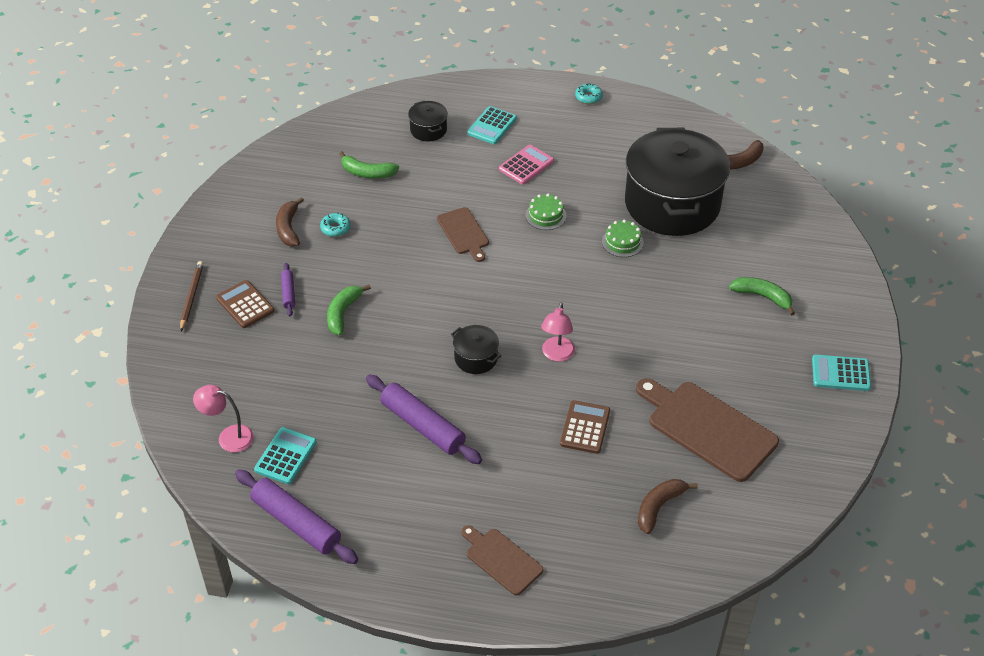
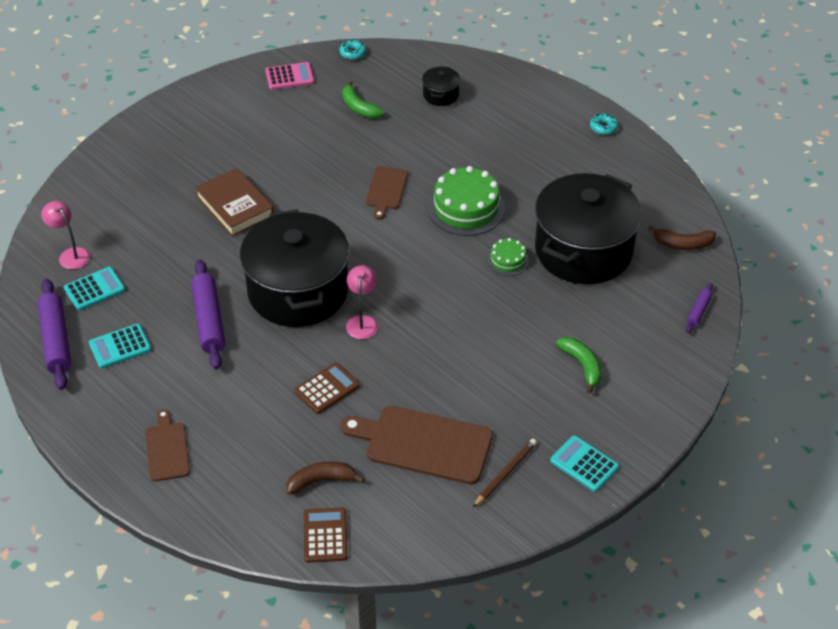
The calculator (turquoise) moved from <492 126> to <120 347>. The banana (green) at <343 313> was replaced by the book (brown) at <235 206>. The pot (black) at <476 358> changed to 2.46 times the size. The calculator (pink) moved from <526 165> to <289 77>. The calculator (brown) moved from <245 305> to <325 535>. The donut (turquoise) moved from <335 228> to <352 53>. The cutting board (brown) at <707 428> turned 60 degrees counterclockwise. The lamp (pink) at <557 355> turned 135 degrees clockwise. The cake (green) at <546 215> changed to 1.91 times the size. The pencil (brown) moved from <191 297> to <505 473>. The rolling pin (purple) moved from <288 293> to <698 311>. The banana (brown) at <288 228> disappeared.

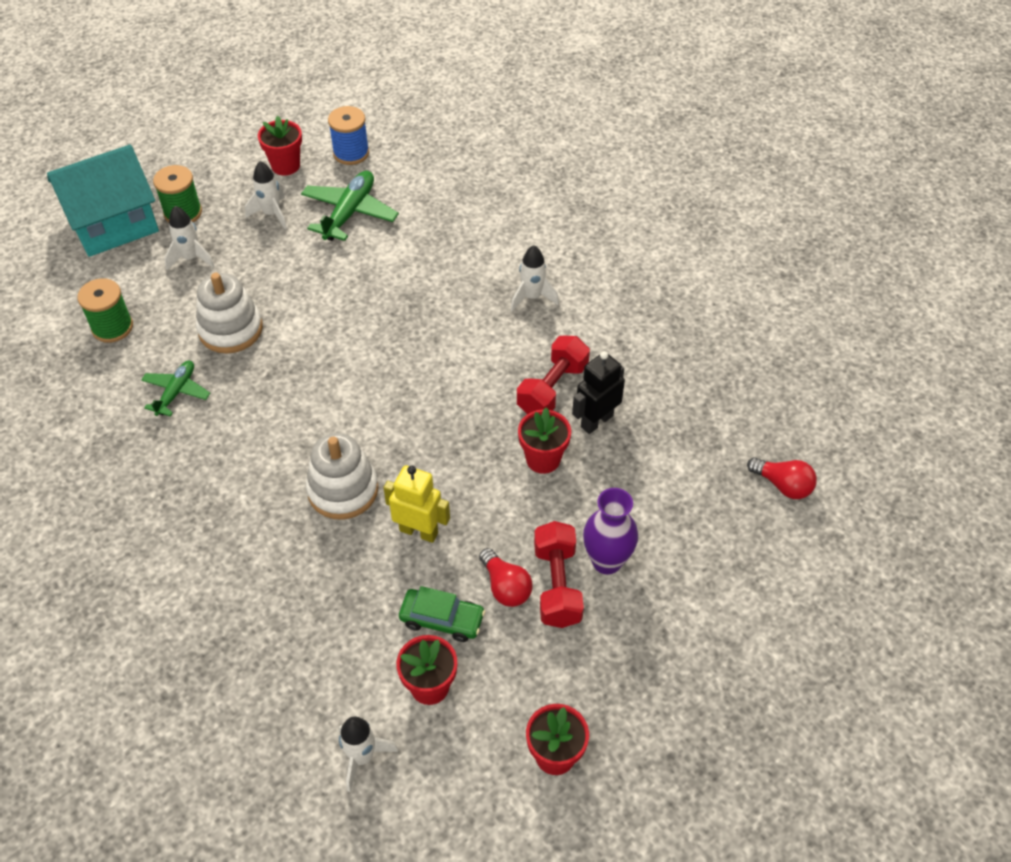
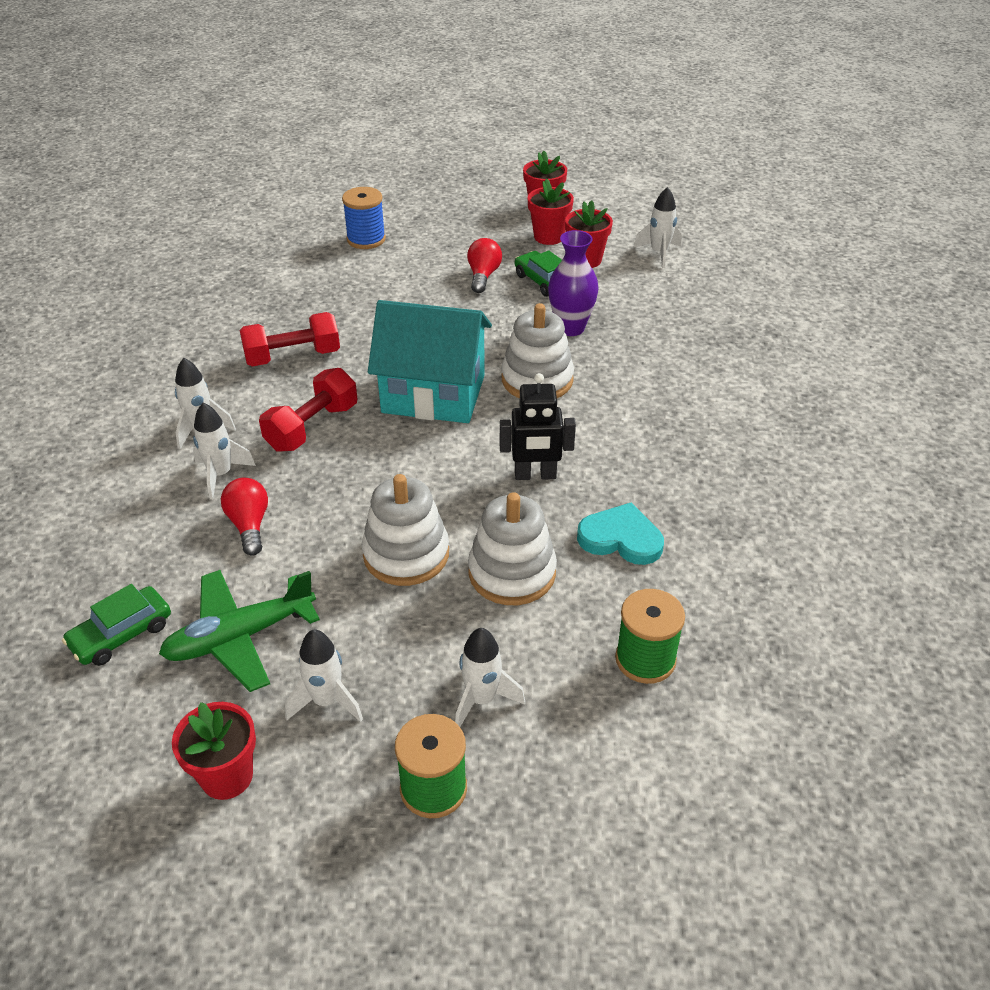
The car (green) at <121 634> appeared. The rocket (white) at <221 475> appeared. The light bulb (red) moved from <783 485> to <249 525>. The dumbbell (red) moved from <557 585> to <312 427>. The spool (blue) moved from <351 153> to <366 239>. The stacking toy (white) at <406 554> appeared. The house (turquoise) moved from <114 224> to <433 394>. The robot (black) moved from <596 421> to <535 475>. The flower pot (red) moved from <543 459> to <549 237>. The vase (purple) moved from <606 561> to <570 328>. The plane (green) at <176 392> was replaced by the heart (turquoise) at <621 538>. The robot (yellow) at <419 531> disappeared.

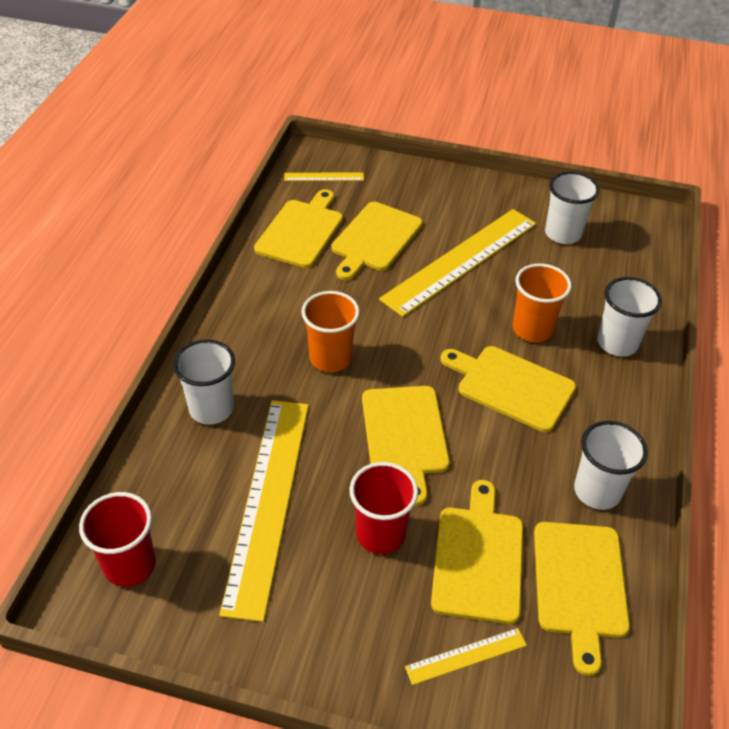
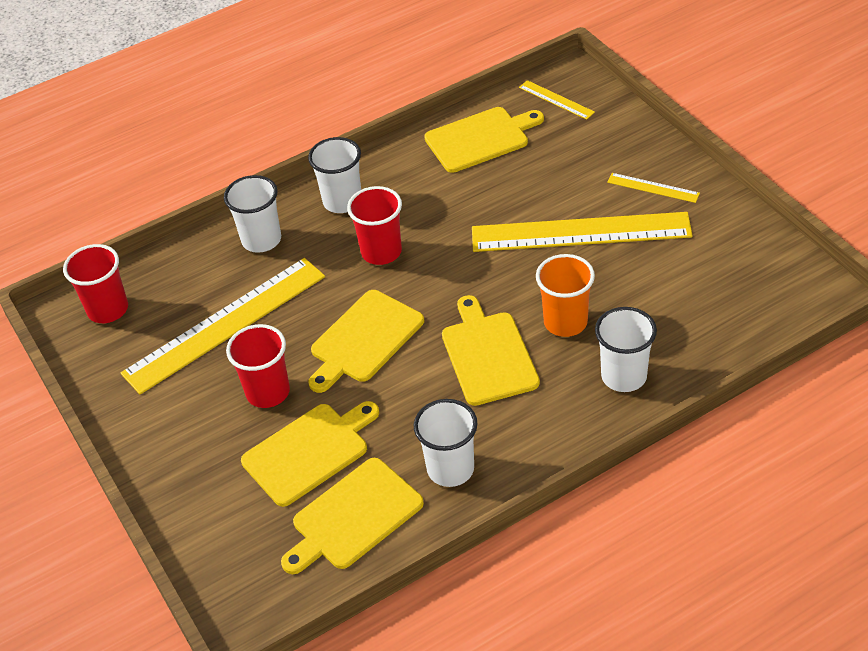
The cup (white) moved from <563 234> to <342 201>. The cup (orange) at <330 358> became the cup (red) at <381 252>. The ruler (yellow) moved from <466 656> to <653 188>. The cutting board (yellow) at <375 239> disappeared.

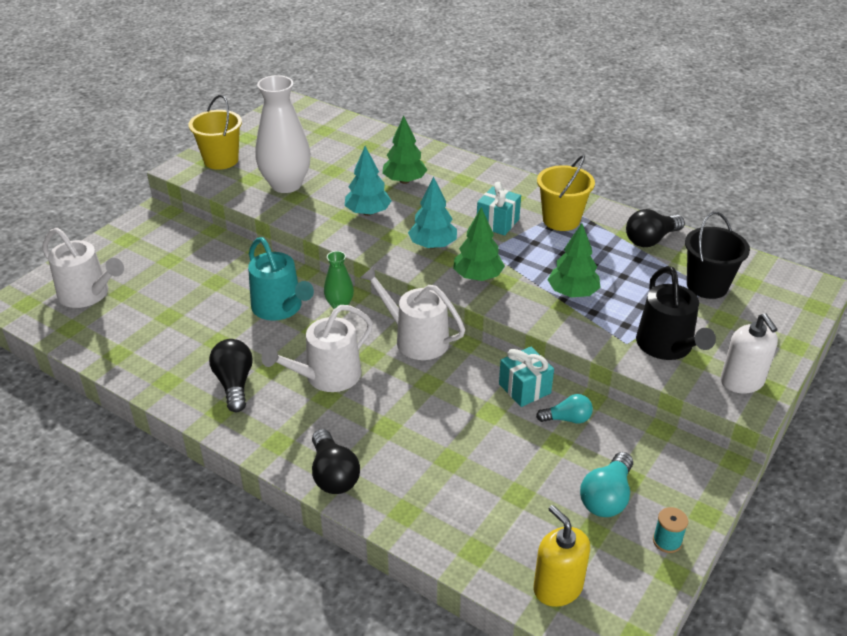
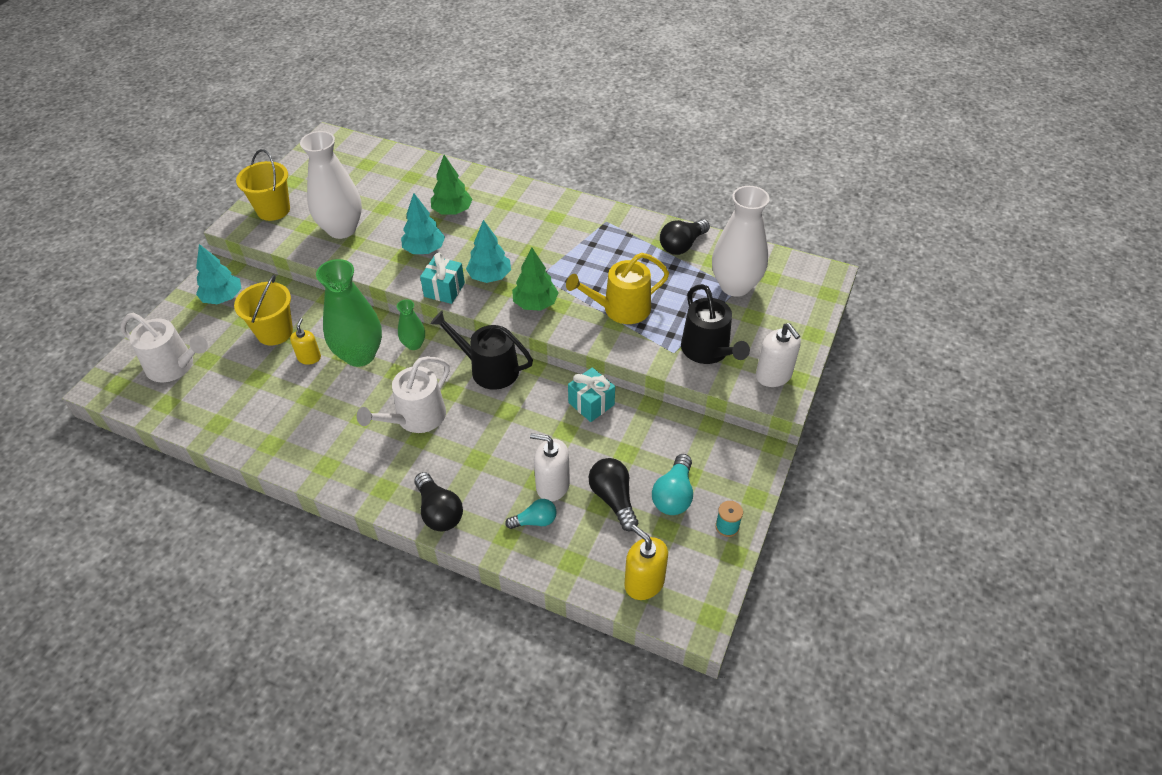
The tree (turquoise) at <223 298> appeared. The bucket (yellow) moved from <561 220> to <275 332>. The soap dispenser (yellow) at <309 358> appeared. The watering can (turquoise) at <280 308> was replaced by the vase (green) at <360 355>. The gift (turquoise) moved from <497 223> to <444 290>. The watering can (white) at <416 339> became the watering can (black) at <489 369>. The light bulb (turquoise) moved from <567 419> to <535 521>. The soap dispenser (white) at <552 485> appeared. The tree (green) at <572 293> was replaced by the watering can (yellow) at <621 309>. The light bulb (black) moved from <234 384> to <613 499>. The bucket (black) at <707 286> was replaced by the vase (white) at <735 286>.

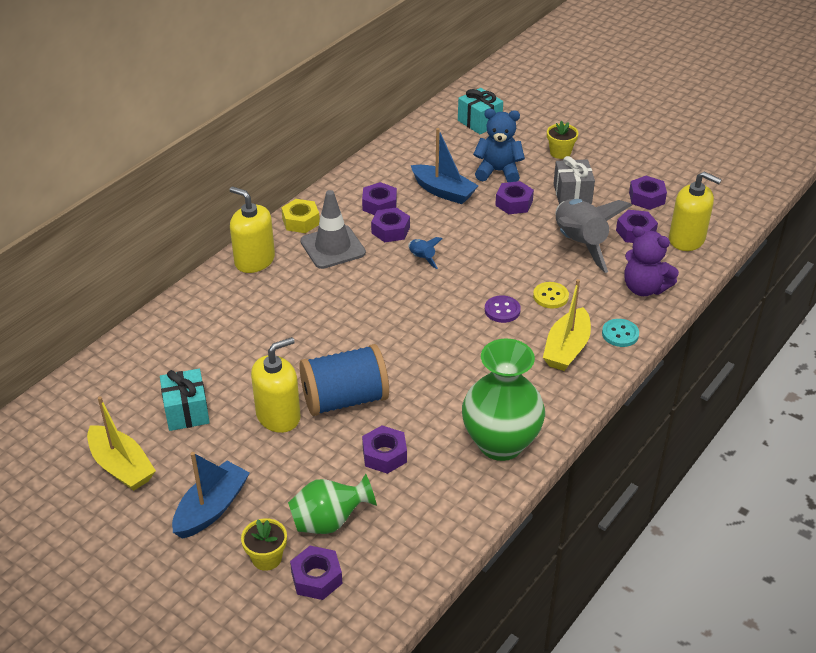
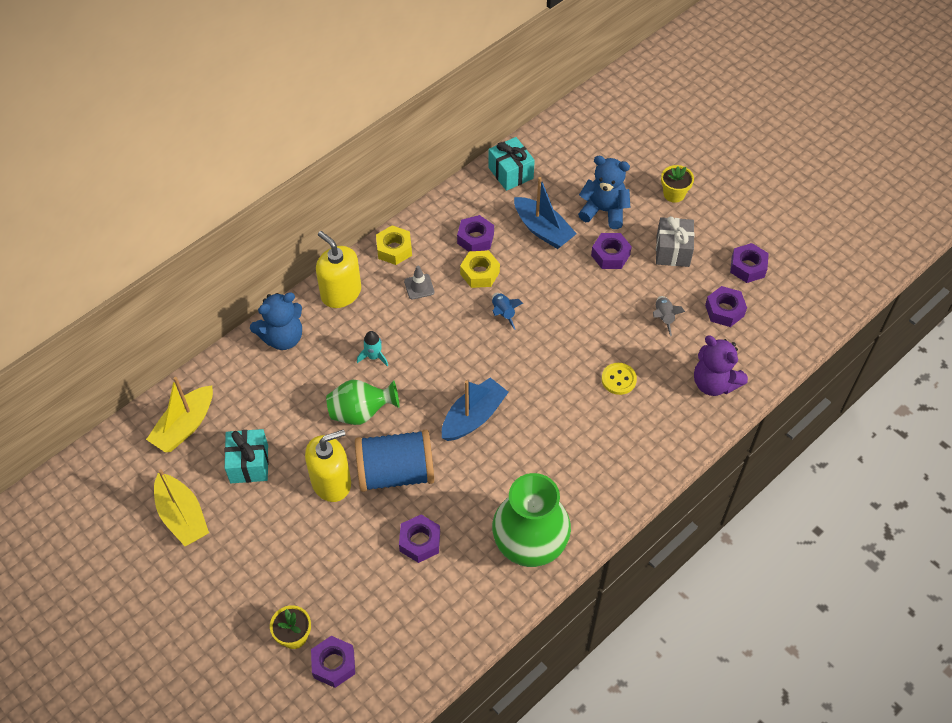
The boat (yellow) moved from <566 349> to <185 426>. The teddy bear (blue) at <282 337> appeared. The vase (green) moved from <329 522> to <361 412>. The rocket (turquoise) at <374 356> appeared. The traffic cone (grey) at <332 247> changed to 0.50 times the size. The boat (blue) moved from <211 508> to <473 417>. The nut (purple) at <390 230> became the nut (yellow) at <480 273>. The gift (turquoise) moved from <479 122> to <510 173>. The rocket (grey) at <579 244> changed to 0.44 times the size. The button (purple) at <502 310> disappeared. The button (turquoise) at <620 334> disappeared. The soap dispenser (yellow) at <687 239> disappeared.

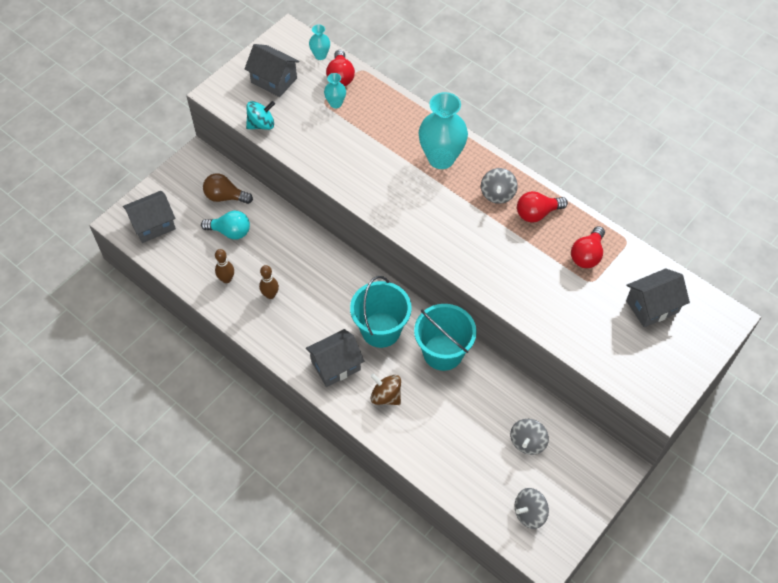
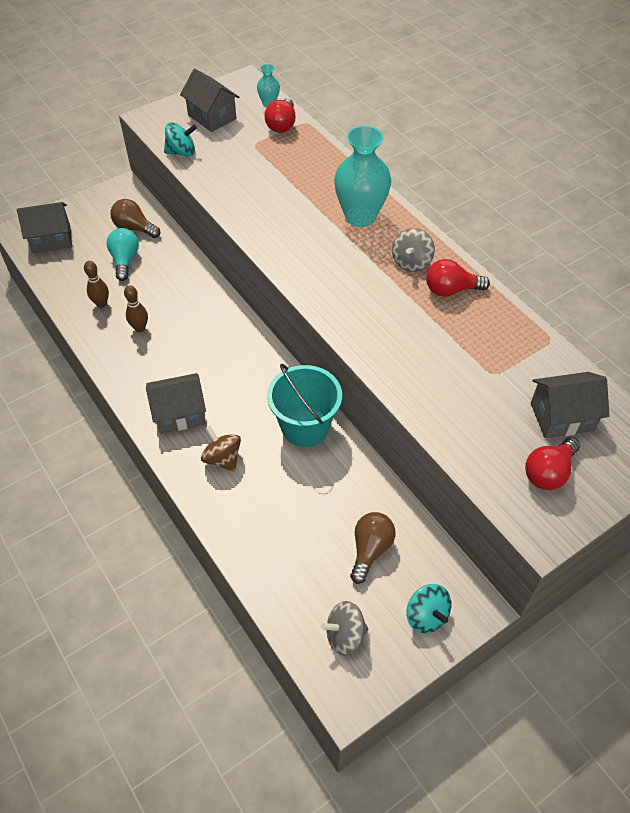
The light bulb (turquoise) at <230 232> turned 120 degrees counterclockwise. The spinning top (grey) at <527 442> was replaced by the light bulb (brown) at <370 549>. The spinning top (turquoise) at <426 616> appeared. The light bulb (red) moved from <587 255> to <548 472>. The vase (turquoise) at <335 103> disappeared. The bucket (turquoise) at <381 330> disappeared.

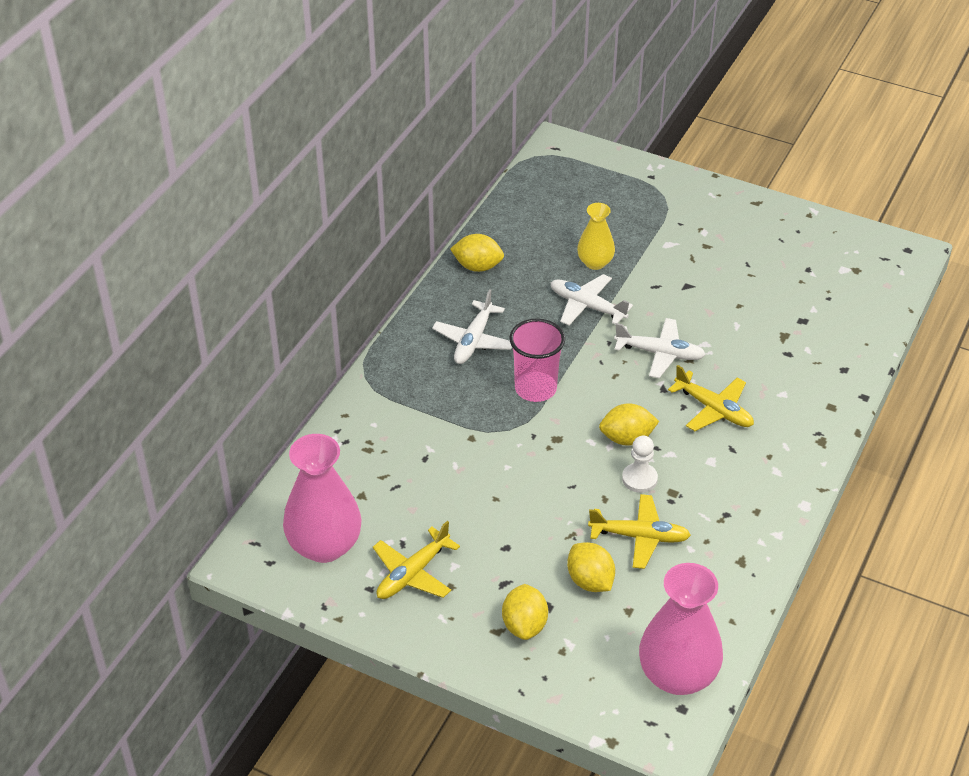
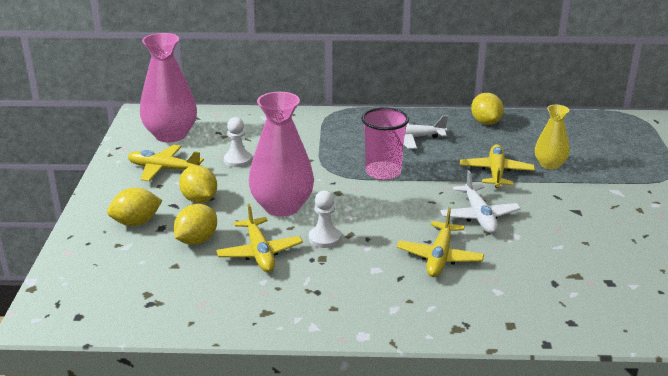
The lemon (yellow) moved from <627 438> to <199 199>. The pawn (white) at <237 160> appeared. The vase (pink) moved from <677 675> to <282 206>. The plane (white) at <587 306> became the plane (yellow) at <496 172>.

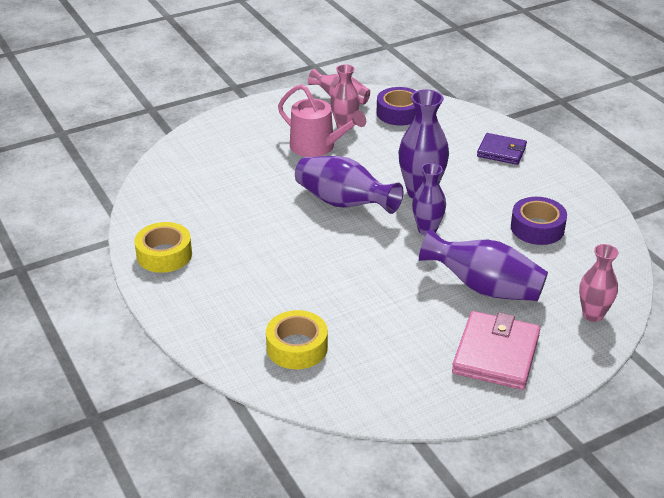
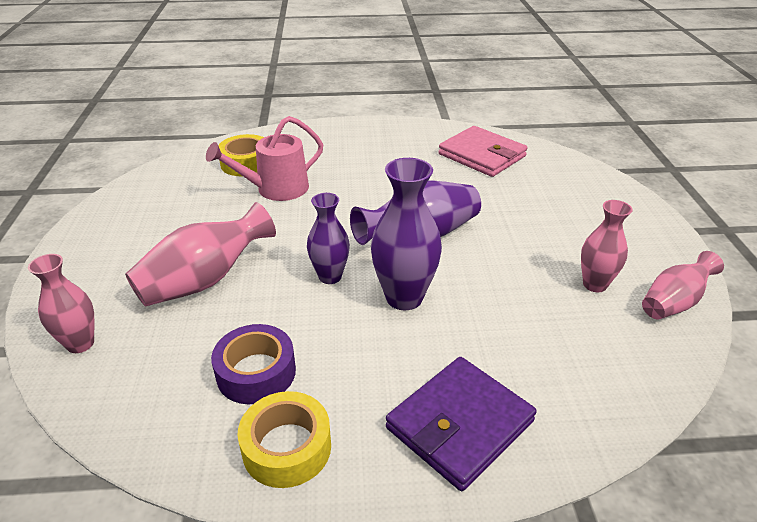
The vase (purple) at <484 288> became the vase (pink) at <204 280>. The watering can (pink) moved from <317 147> to <276 189>. The tape (yellow) moved from <164 255> to <287 447>. The wallet (purple) at <501 151> changed to 1.54 times the size. The wallet (pink) moved from <496 354> to <482 155>. The tape (purple) at <399 113> disappeared.

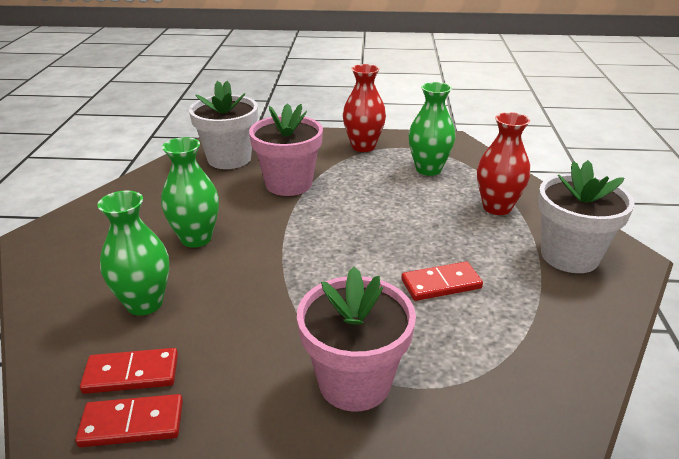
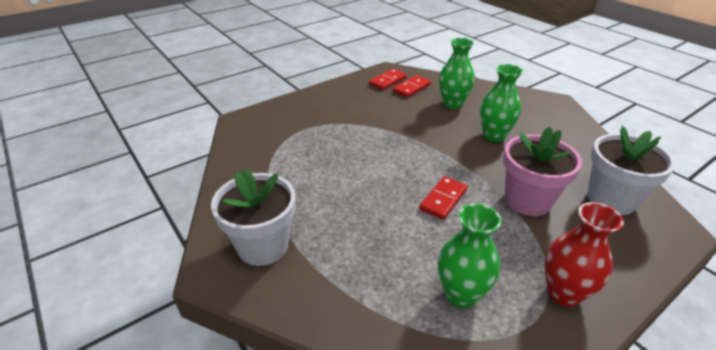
The domino (red) moved from <441 284> to <443 199>. The flower pot (pink) at <354 382> disappeared. The vase (red) at <497 207> disappeared.

